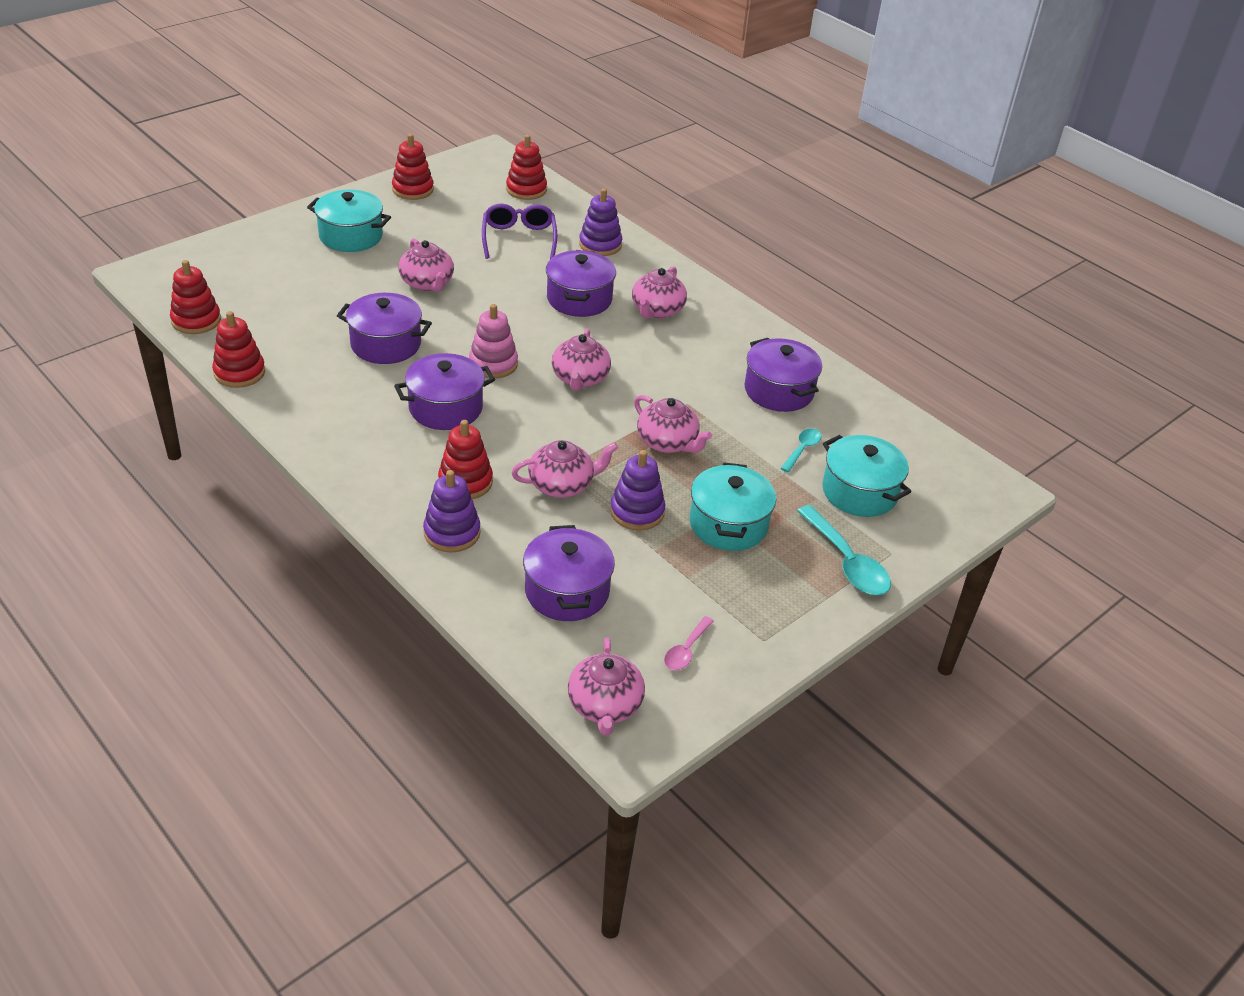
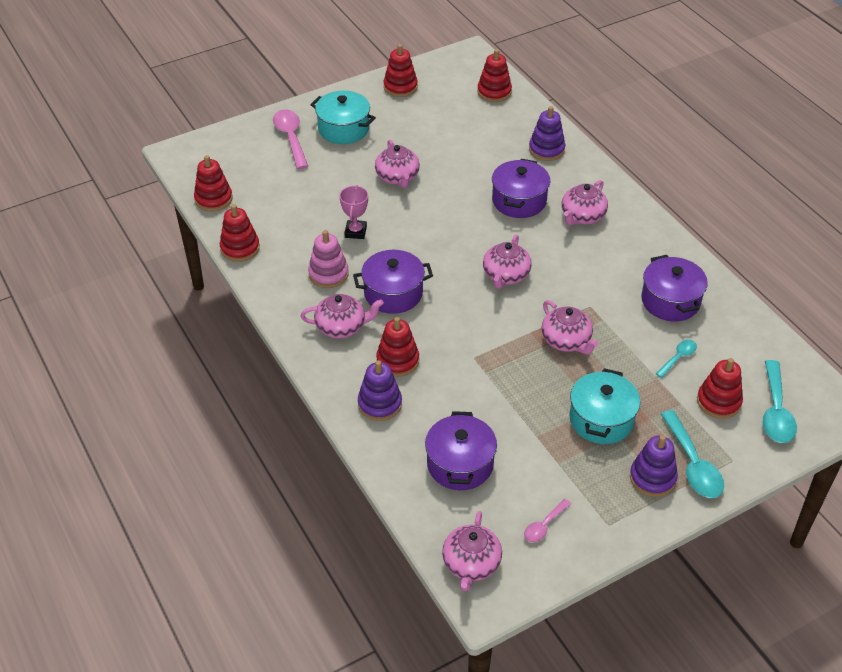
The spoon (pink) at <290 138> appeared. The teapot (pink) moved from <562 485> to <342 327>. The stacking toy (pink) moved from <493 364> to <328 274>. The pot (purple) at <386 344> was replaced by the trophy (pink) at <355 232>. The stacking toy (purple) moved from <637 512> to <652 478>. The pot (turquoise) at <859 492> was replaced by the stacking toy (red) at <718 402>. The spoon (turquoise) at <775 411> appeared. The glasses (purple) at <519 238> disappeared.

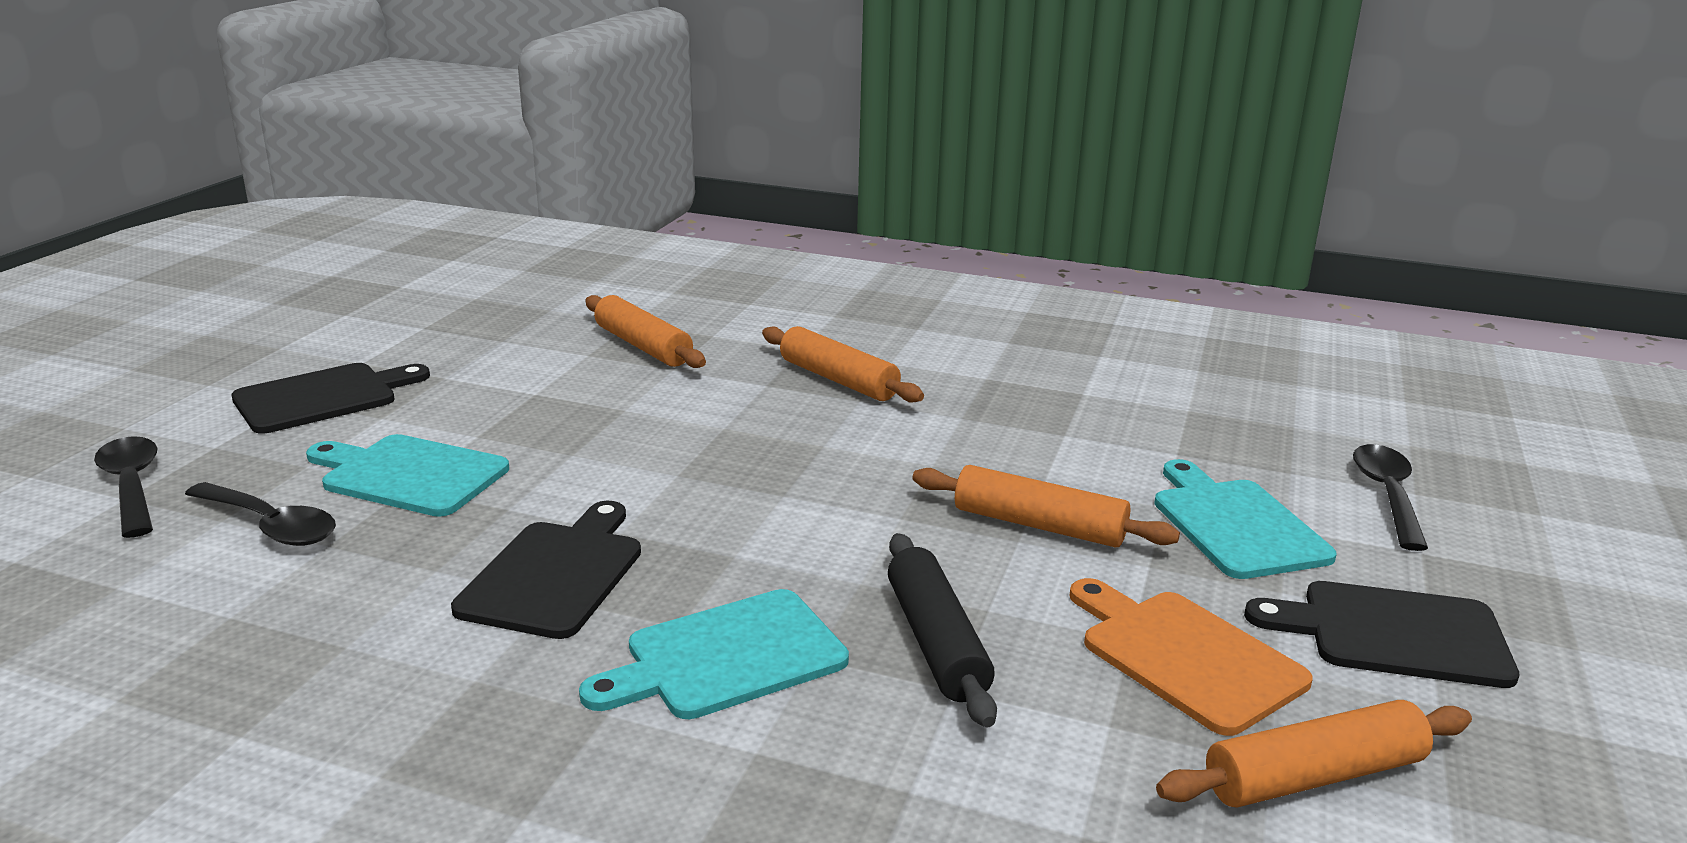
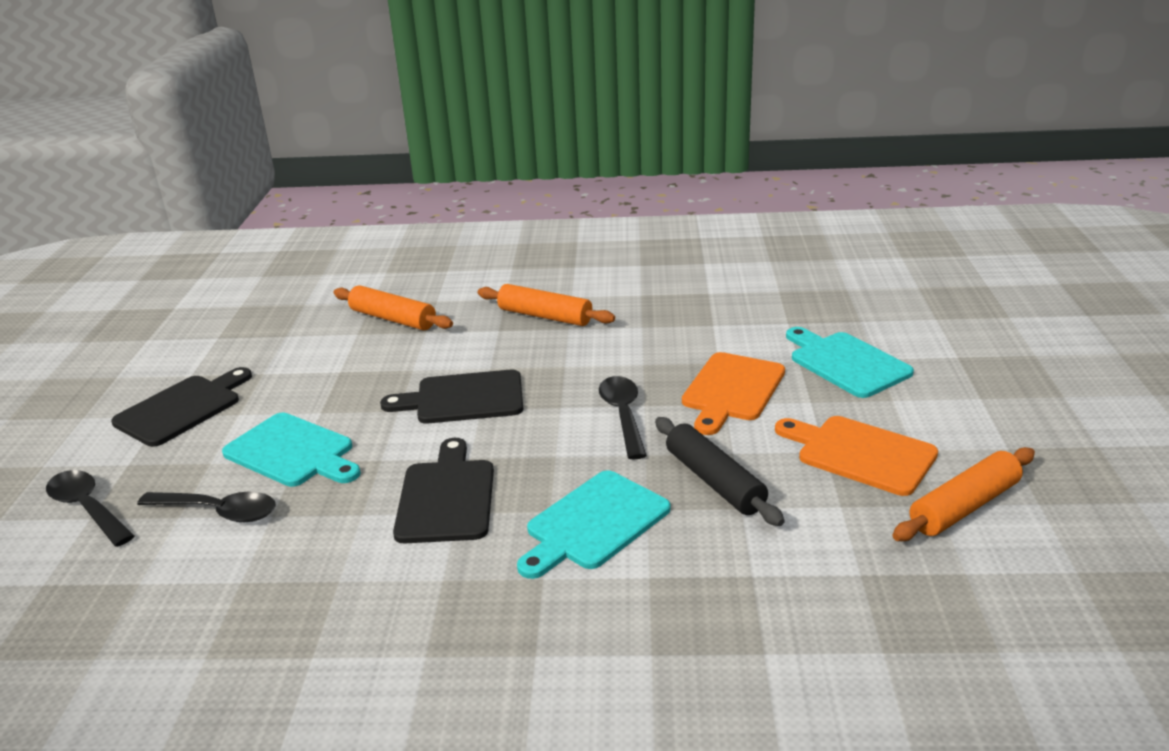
The cutting board (turquoise) at <409 475> turned 150 degrees counterclockwise. The cutting board (black) moved from <1394 634> to <464 398>. The spoon (black) moved from <1387 495> to <623 415>. The rolling pin (orange) at <1039 525> was replaced by the cutting board (orange) at <732 390>.

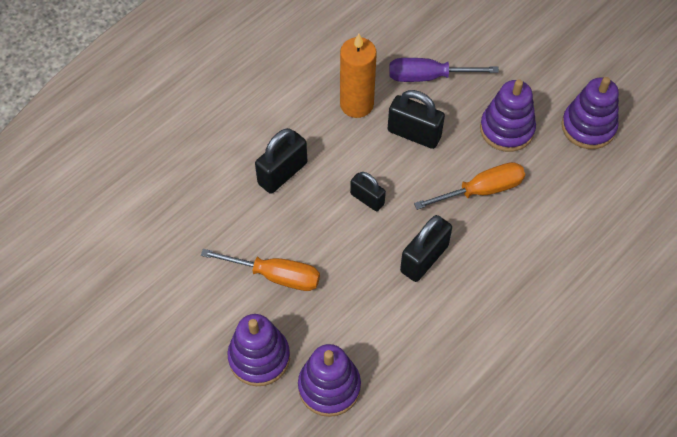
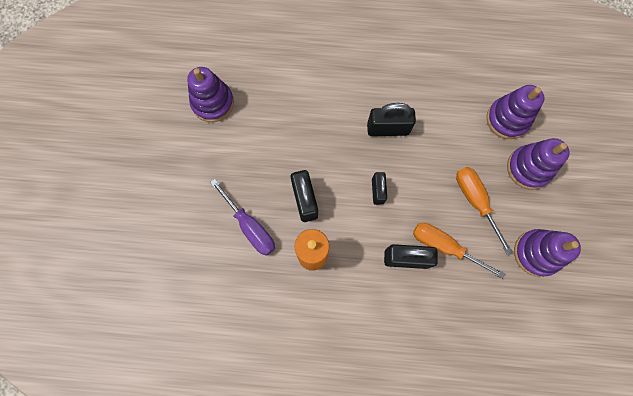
The screwdriver (orange) moved from <481 190> to <444 247>. The stacking toy (purple) moved from <506 129> to <536 253>.

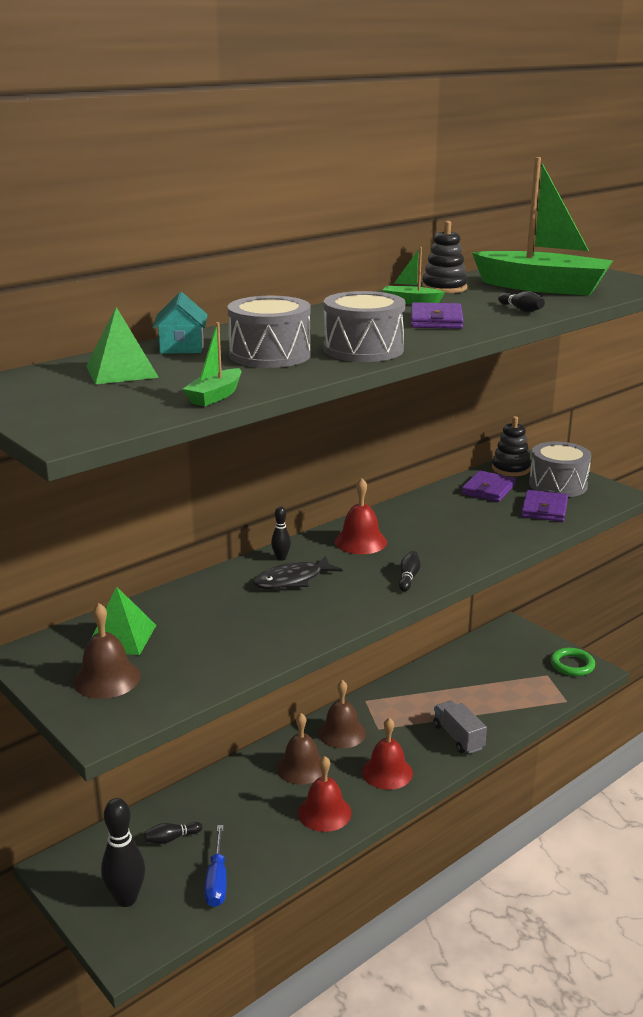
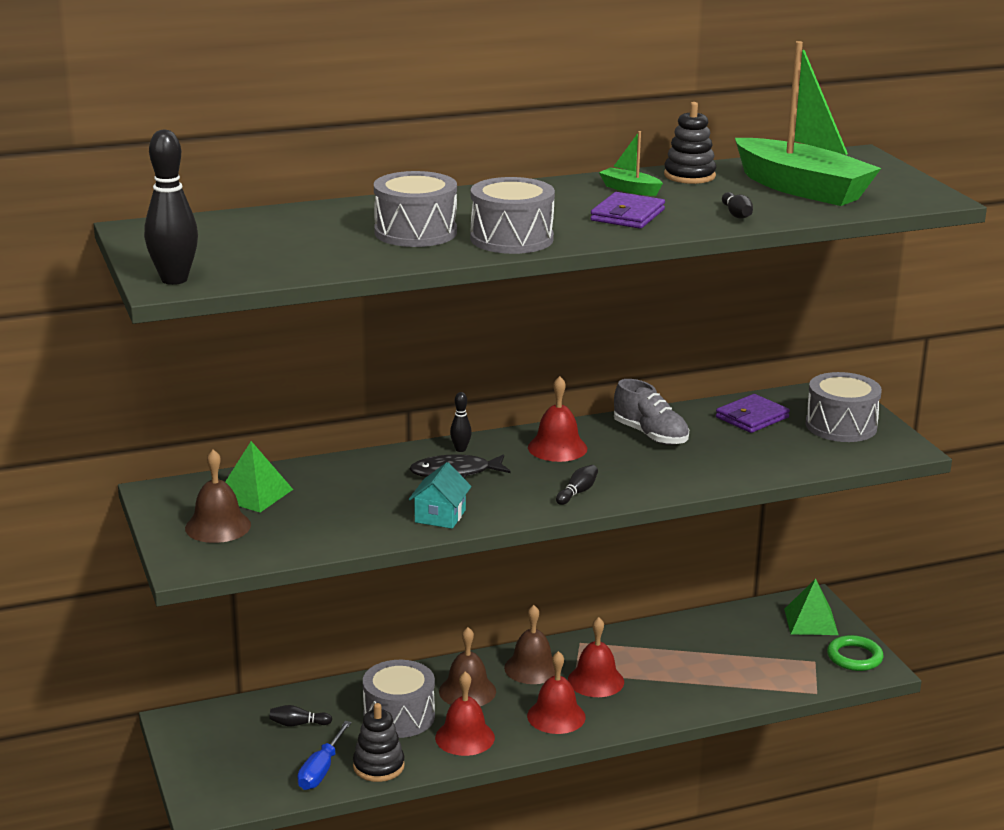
The bowling pin (black) moved from <126 899> to <174 280>. The stacking toy (black) moved from <510 469> to <378 766>. The drum (grey) at <399 716> appeared. The house (turquoise) moved from <182 347> to <440 516>. The bell (red) at <596 681> appeared. The shoe (grey) at <650 435> appeared. The pyramid (green) moved from <122 371> to <811 621>. The boat (green) at <215 396> disappeared. The truck (grey) at <458 737> disappeared. The wallet (purple) at <544 509> disappeared.

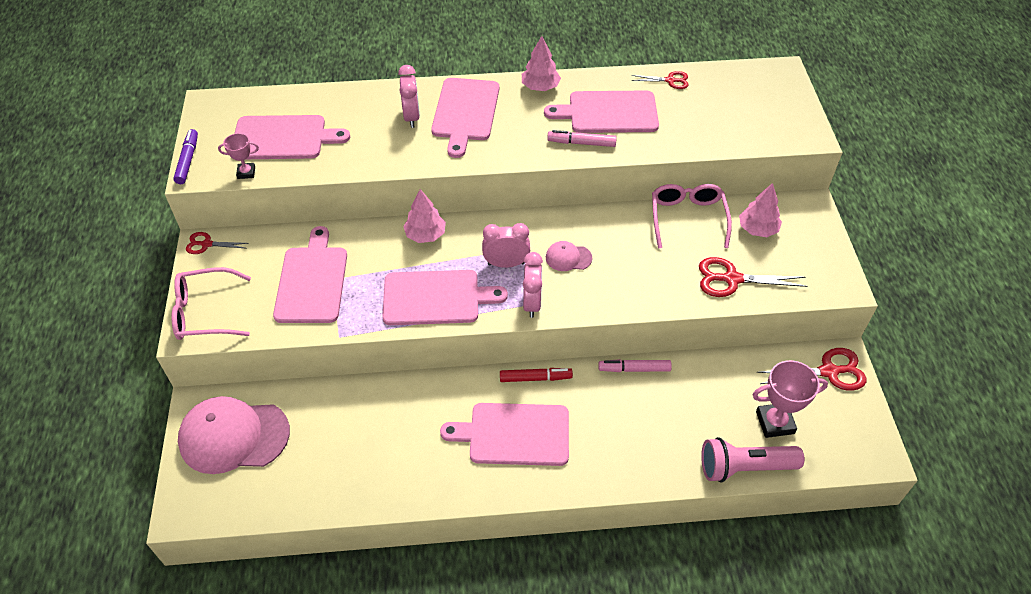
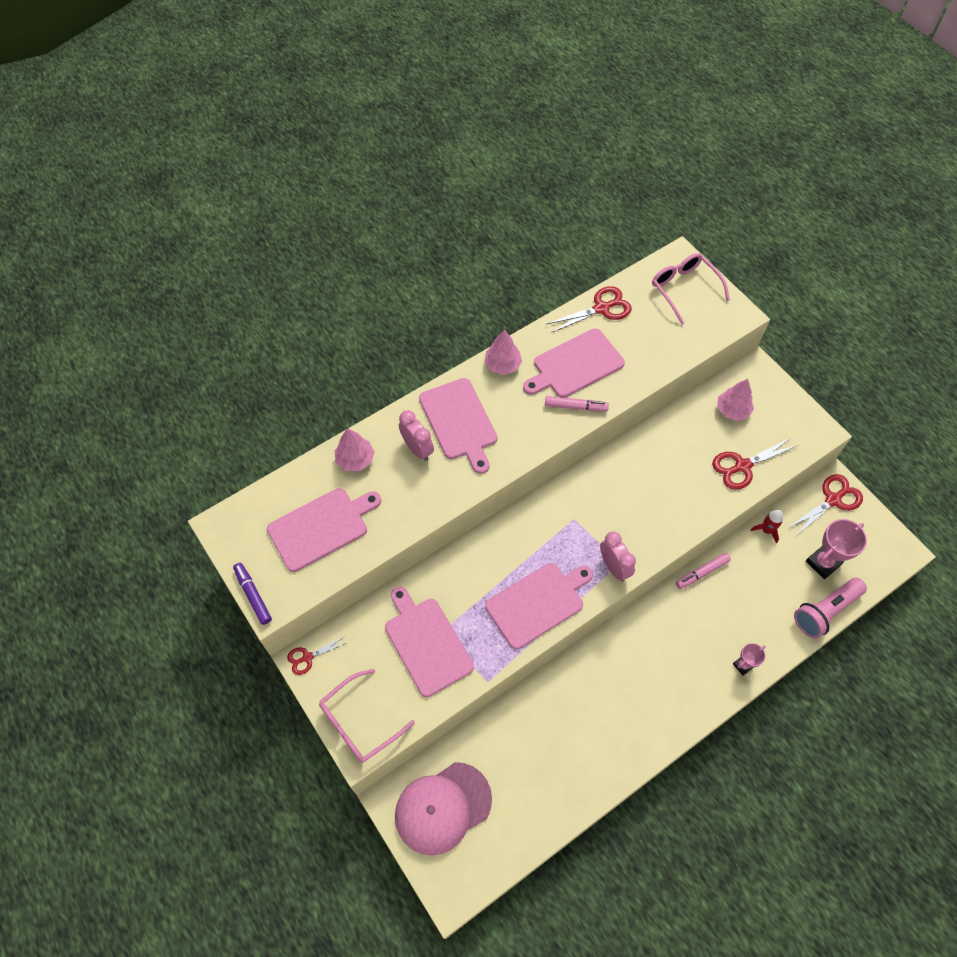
The tree (pink) moved from <425 235> to <355 459>. The marker (pink) at <582 143> turned 150 degrees counterclockwise. The scissors (red) at <670 80> changed to 1.68 times the size. The glasses (pink) moved from <687 218> to <684 289>. The trophy (pink) moved from <246 172> to <743 665>. The rocket (red) at <766 530> appeared. The cutting board (pink) at <514 434> disappeared. The clock (pink) at <506 264> disappeared. The marker (red) at <535 378> disappeared. The cap (pink) at <568 258> disappeared.

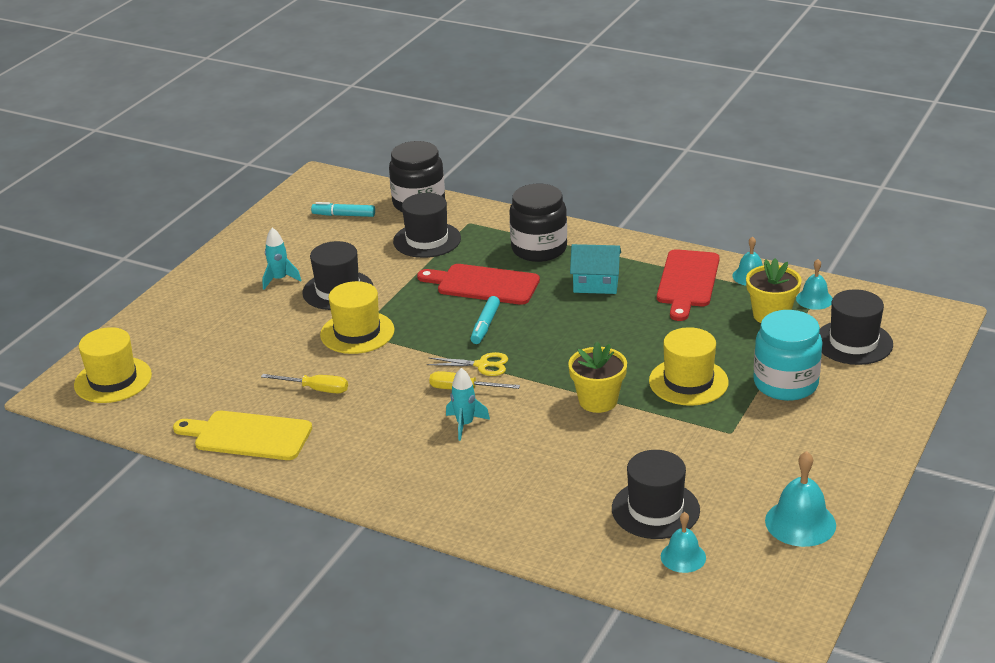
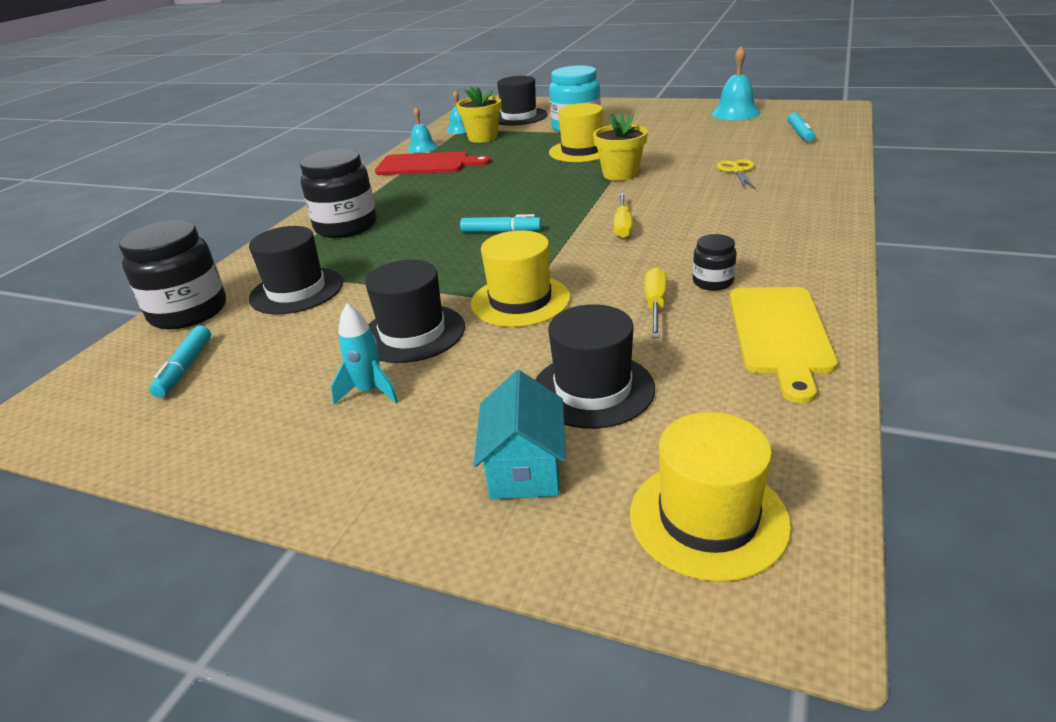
The house (turquoise) moved from <596 284> to <525 468>. The hat (black) moved from <655 509> to <593 389>. The jar (black) at <713 282> appeared. The scissors (yellow) moved from <482 365> to <737 171>. The bell (turquoise) at <683 557> was replaced by the marker (turquoise) at <800 133>. The cutting board (red) at <483 284> disappeared. The rocket (turquoise) at <465 424> disappeared.

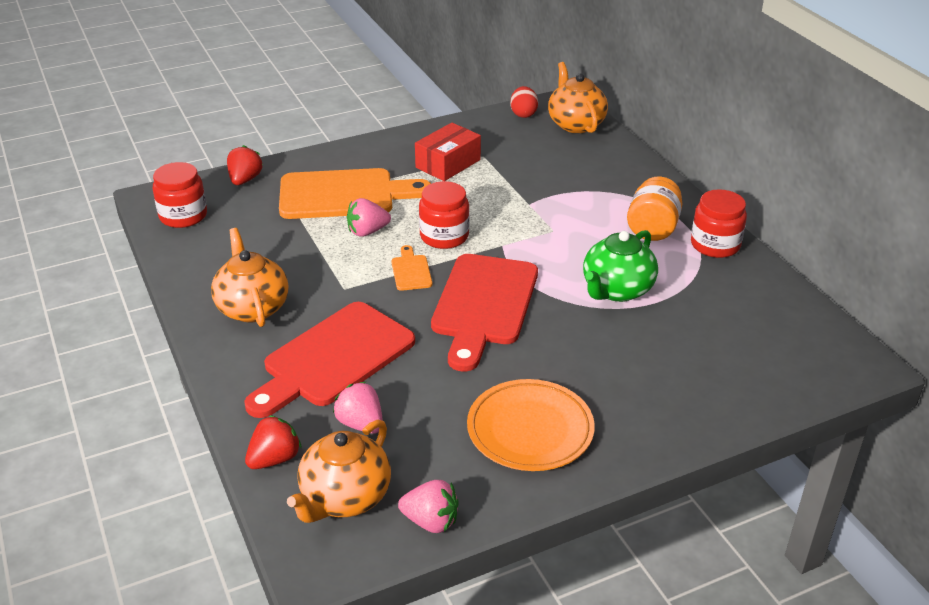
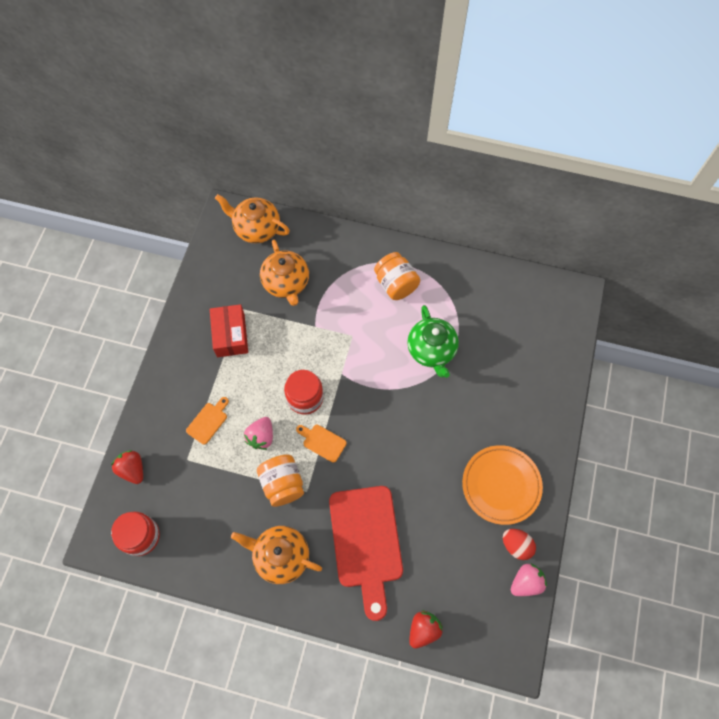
The cutting board (orange) at <344 195> changed to 0.43 times the size. The jar (orange) at <282 484> appeared. The teapot (orange) moved from <344 498> to <286 283>. The strawberry (red) at <275 459> turned 45 degrees clockwise. The egg (red) moved from <523 114> to <516 545>. The strawberry (pink) at <361 424> disappeared. The cutting board (red) at <483 305> disappeared. The jar (red) at <715 245> disappeared.

